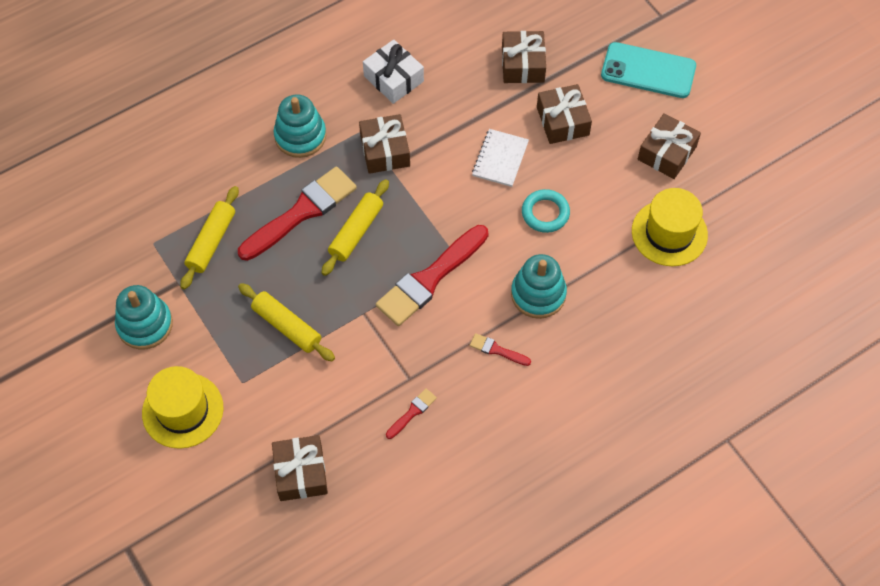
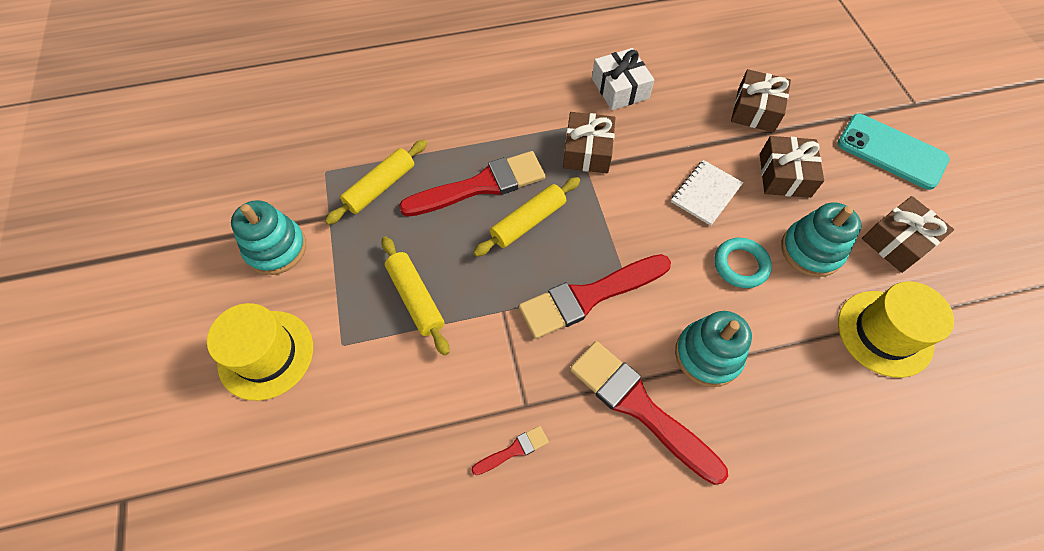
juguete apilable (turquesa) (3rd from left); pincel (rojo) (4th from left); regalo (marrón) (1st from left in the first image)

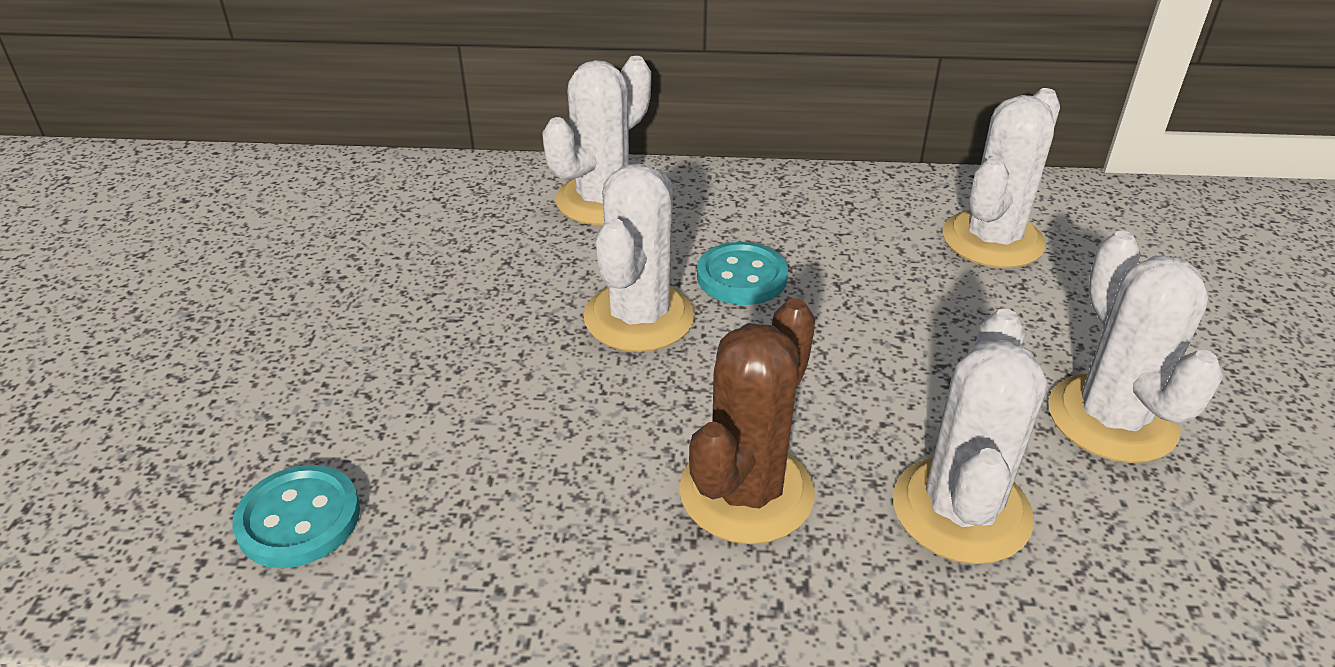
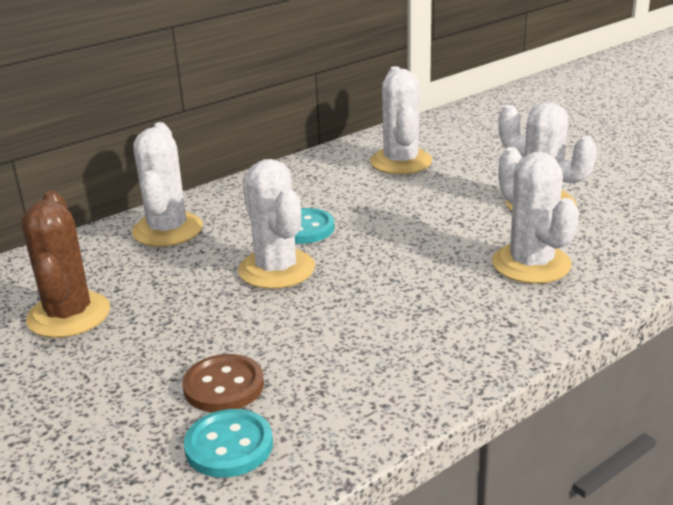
cactus (marrón); botón (marrón)

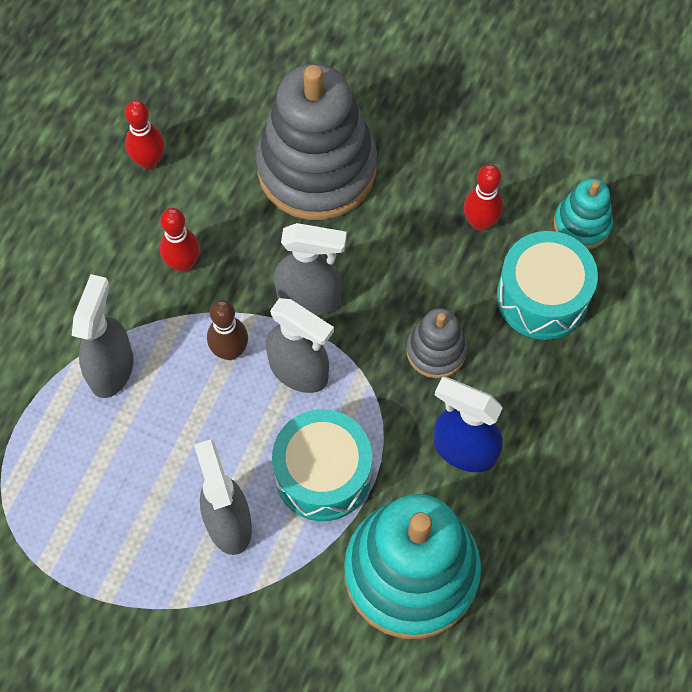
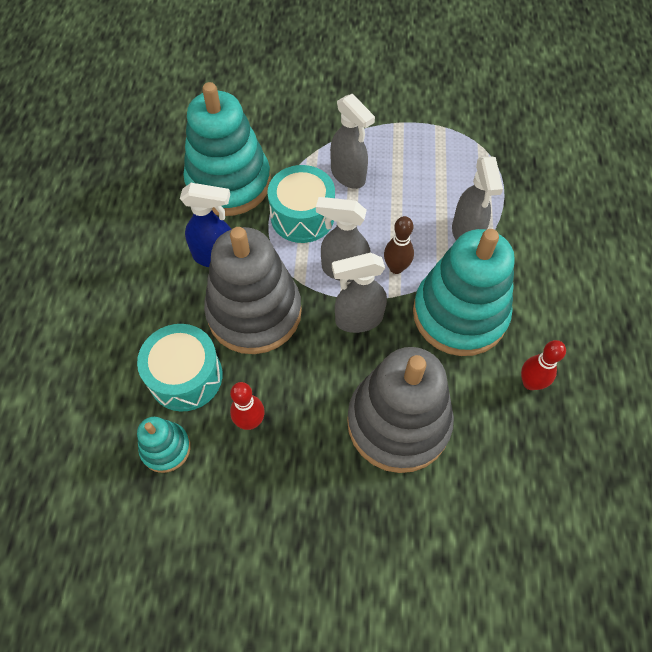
juguete apilable (turquesa) (3rd from left); juguete apilable (gris) (1st from left)

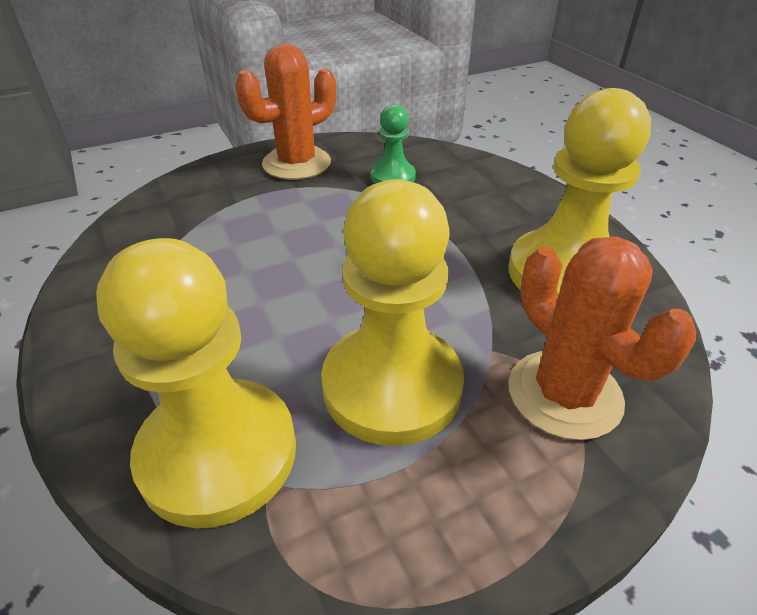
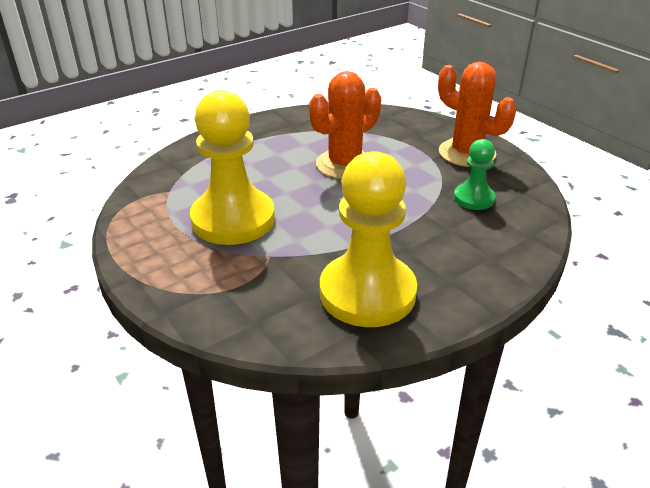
cactus (naranja) (1st from left); peón (amarillo) (1st from left in the first image)

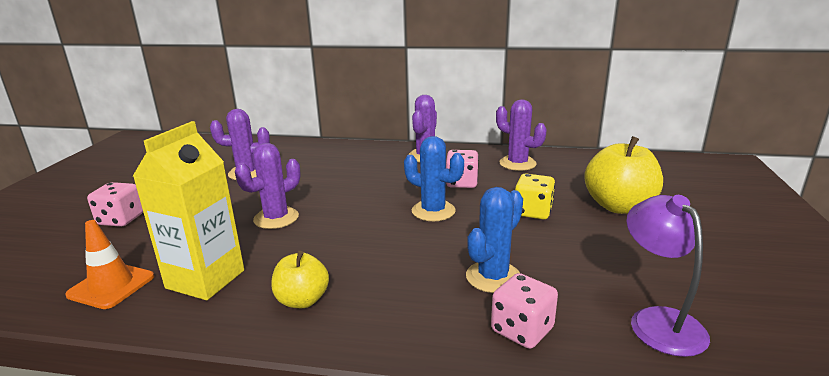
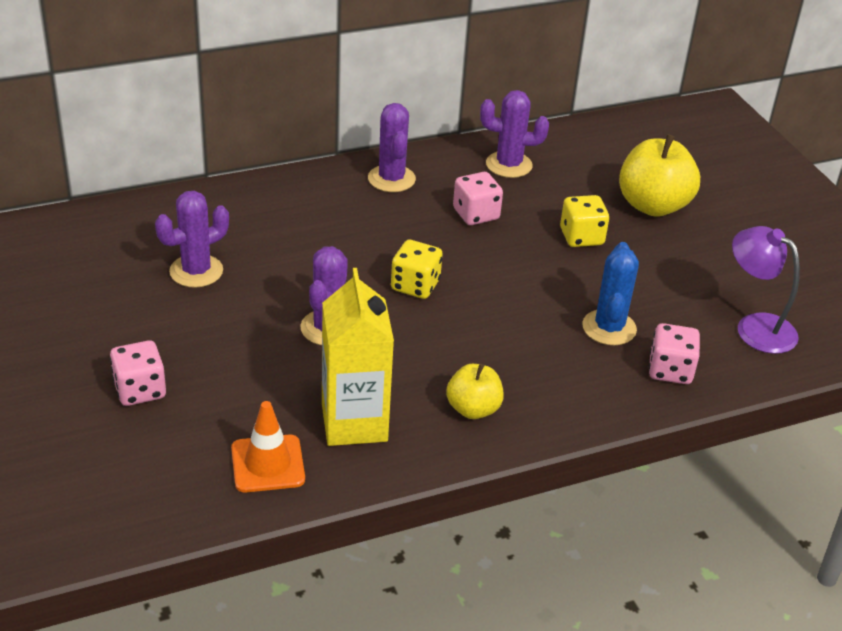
cactus (azul) (1st from left in the first image); dado (amarillo) (1st from left)

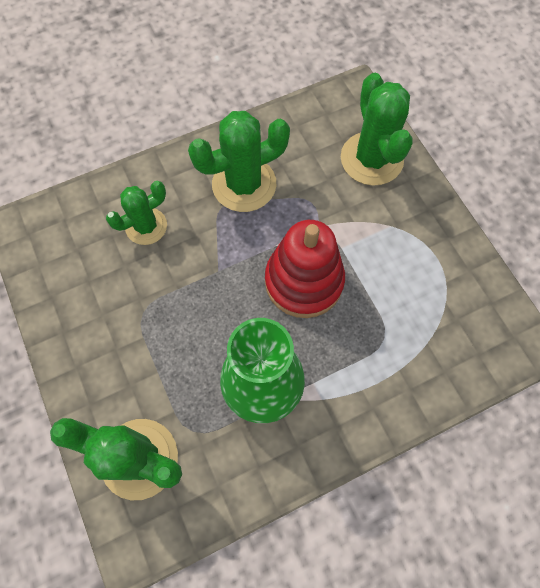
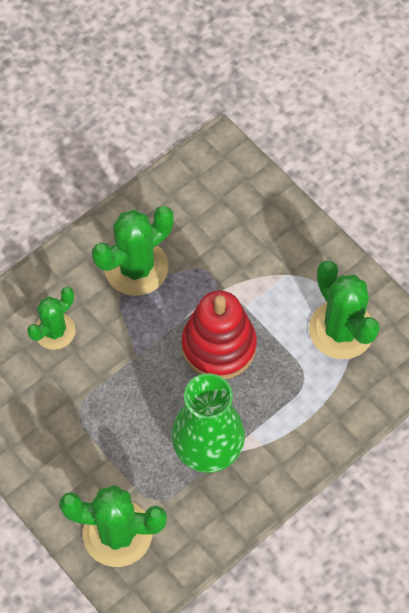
cactus (verde) (4th from left)

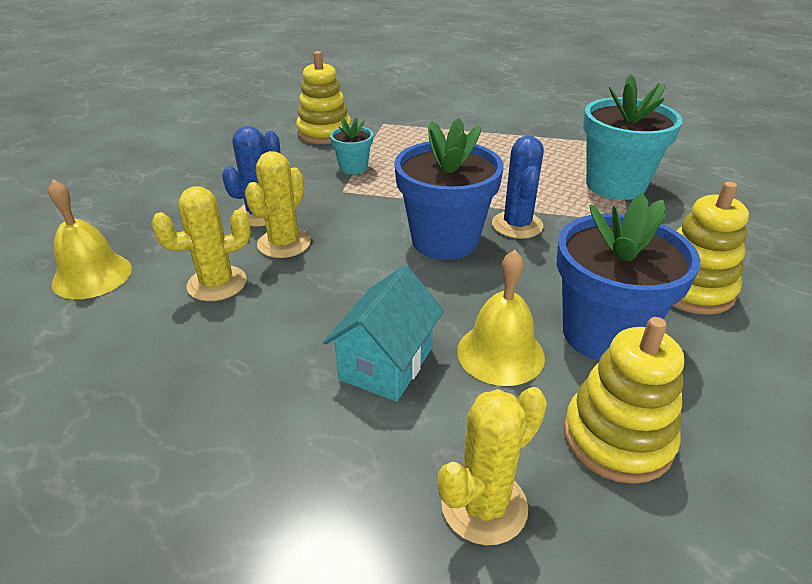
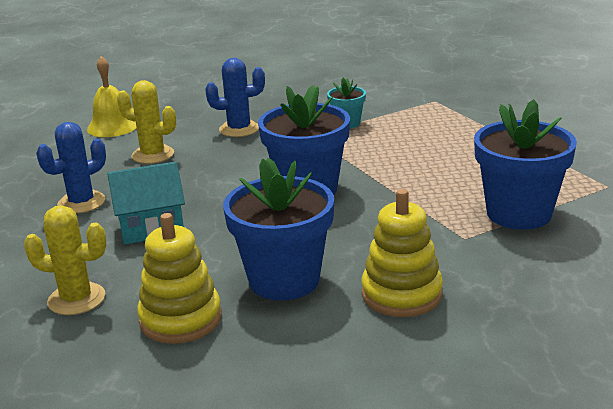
juguete apilable (amarillo) (1st from left in the first image); maceta (azul) (3rd from left); cactus (azul) (1st from left); cactus (amarillo) (2nd from left in the first image); campana (amarillo) (2nd from left in the first image)

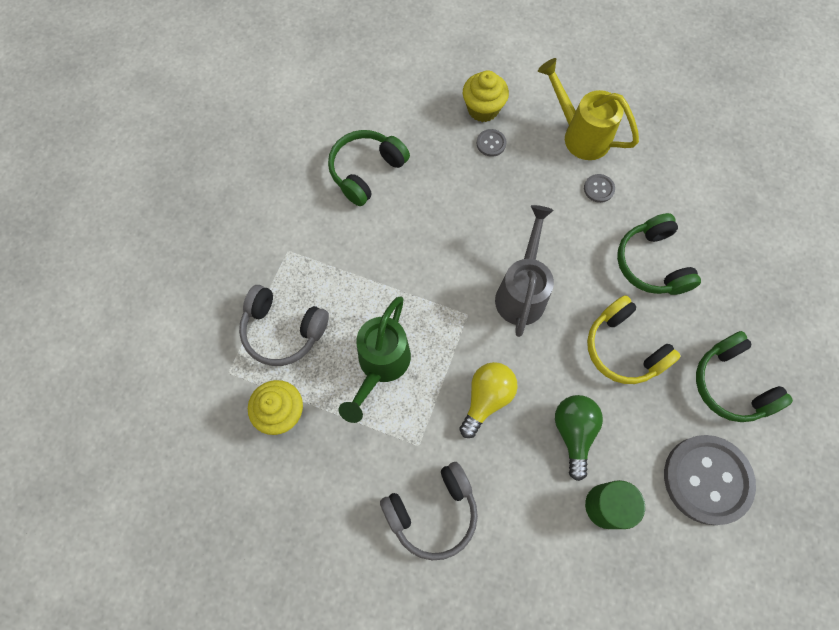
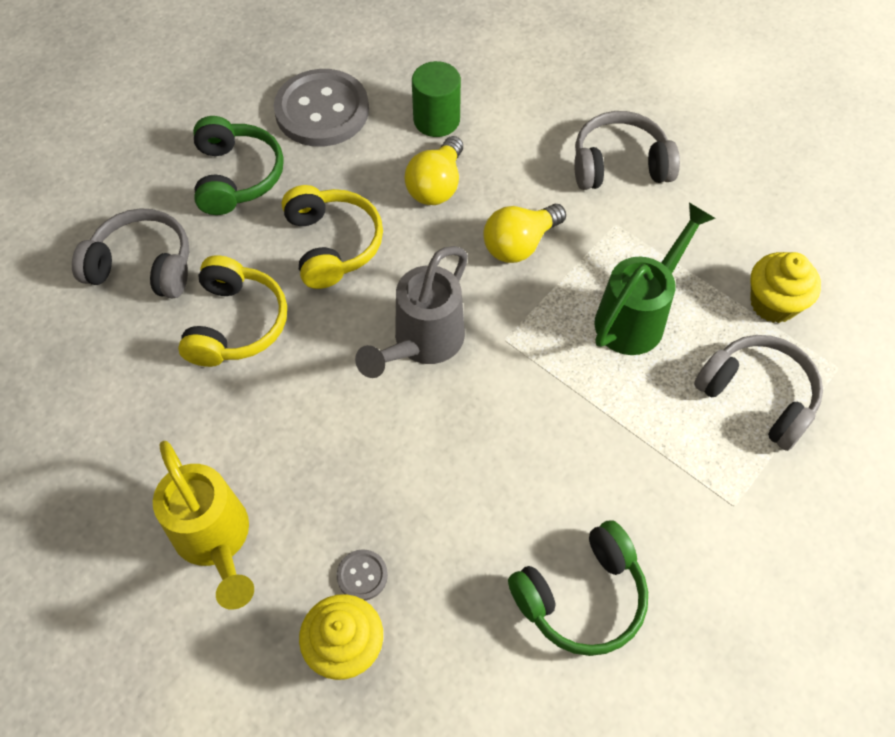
botón (gris) (2nd from left in the first image); auriculares (amarillo) (1st from left); bombilla (amarillo) (1st from left); auriculares (gris) (1st from left)

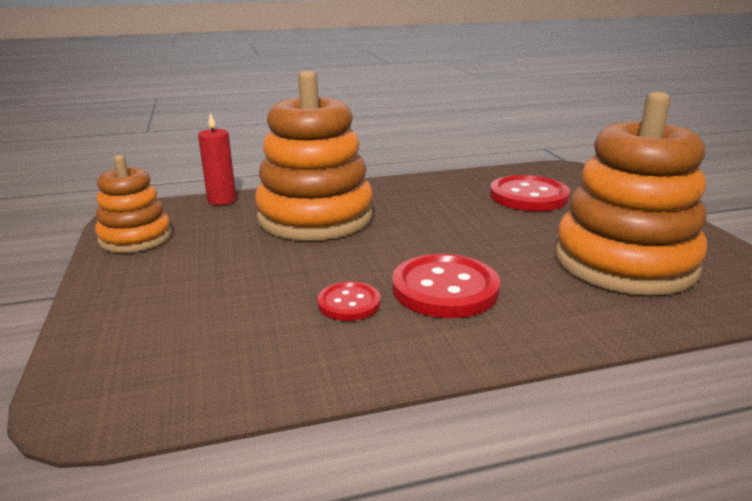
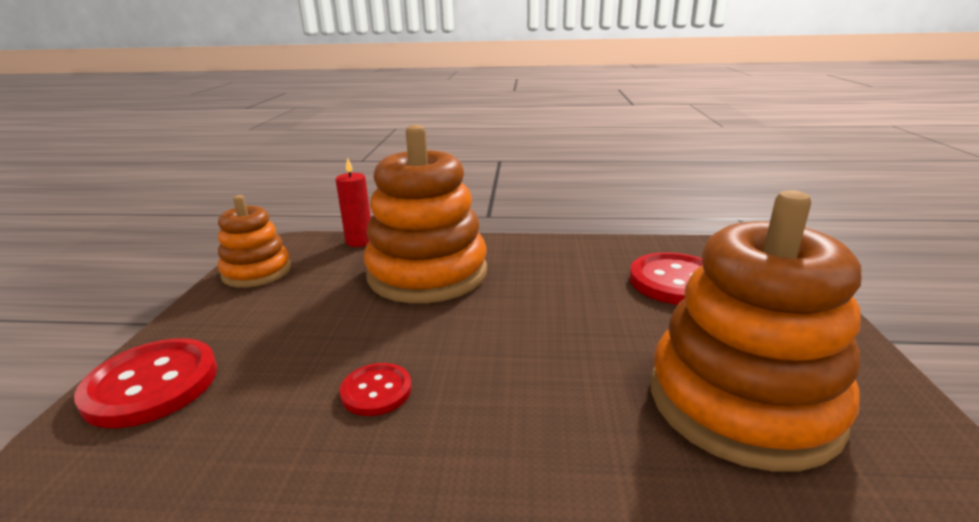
botón (rojo) (1st from left)

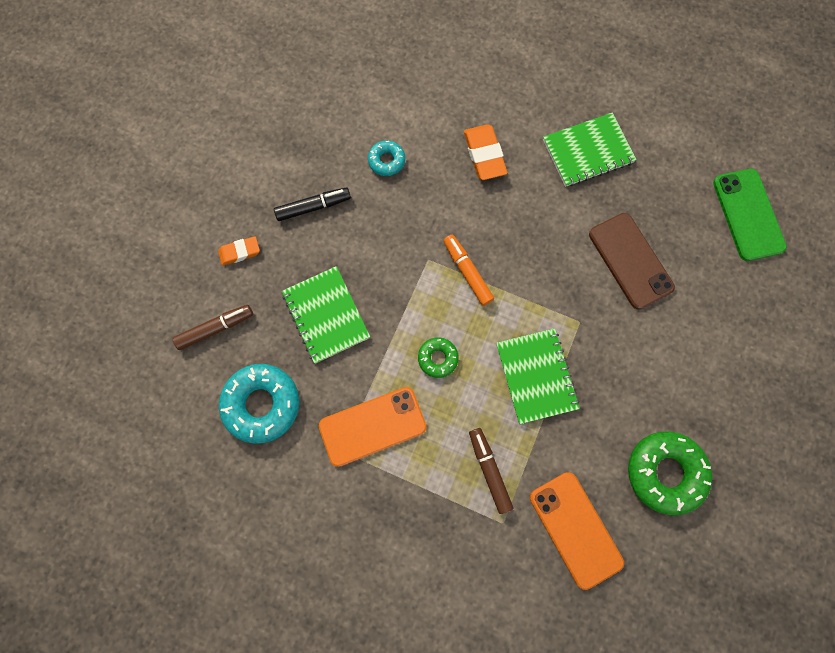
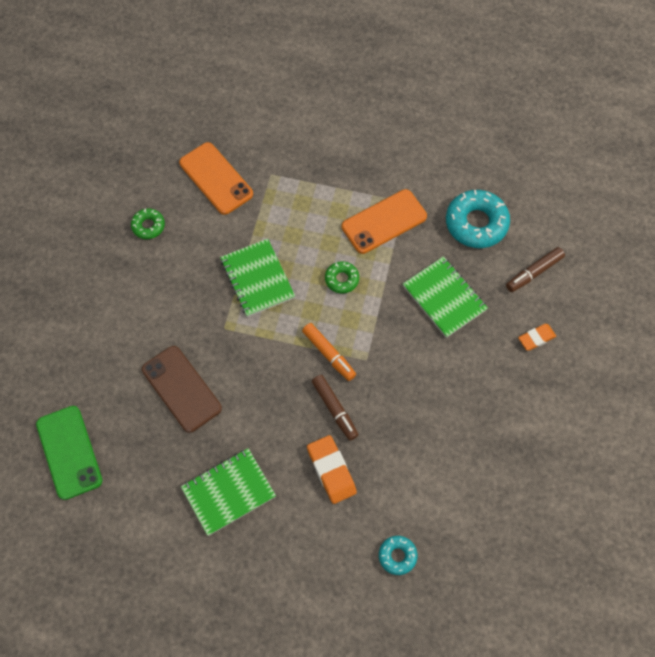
rosquilla (turquesa) (1st from left); rotulador (negro); rotulador (marrón) (1st from left); rosquilla (verde) (1st from left)

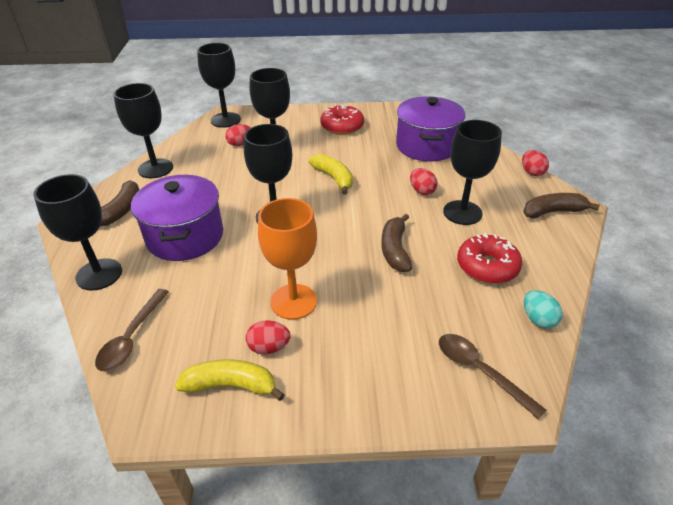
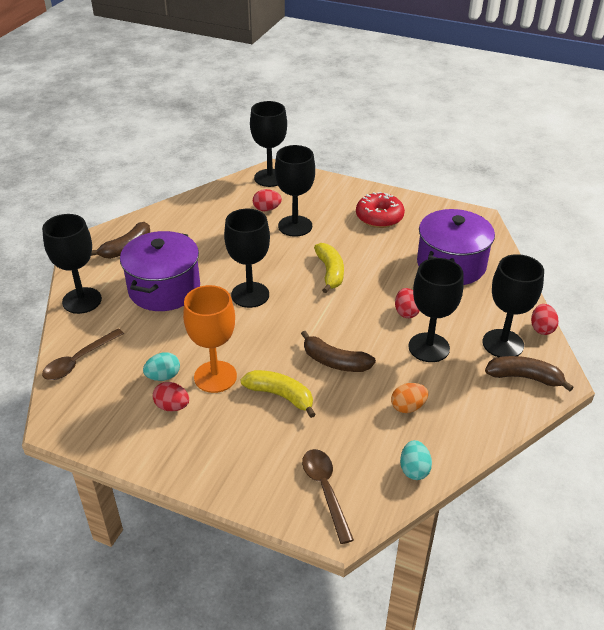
copa (negro) (6th from left); plátano (marrón) (2nd from left); huevo (naranja); plátano (amarillo) (1st from left); huevo (turquesa) (1st from left)

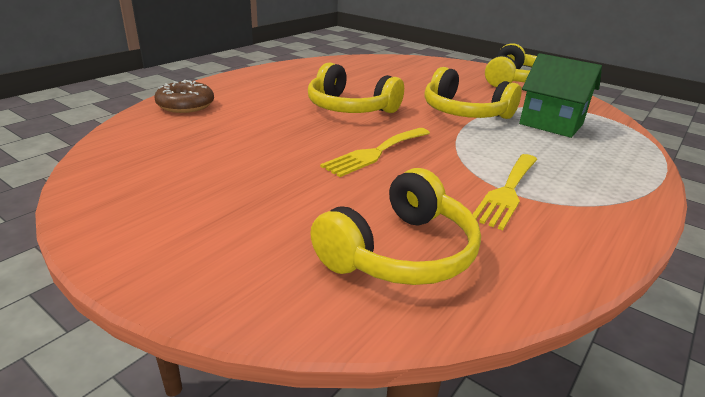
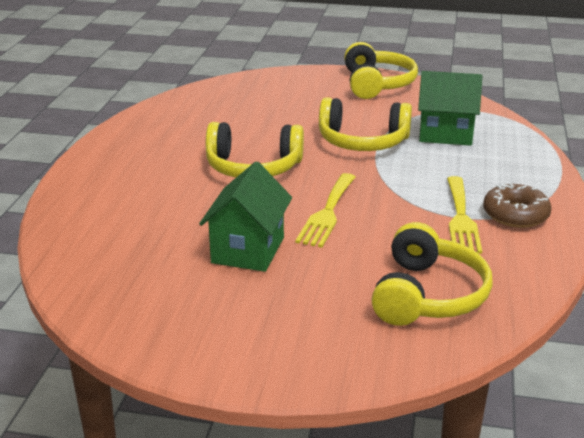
rosquilla (marrón); casa (verde) (1st from left)

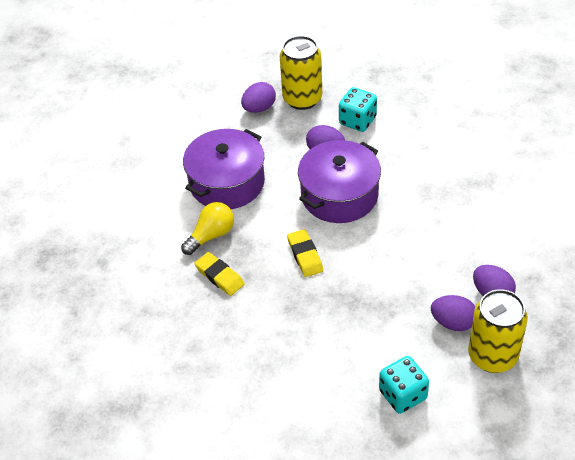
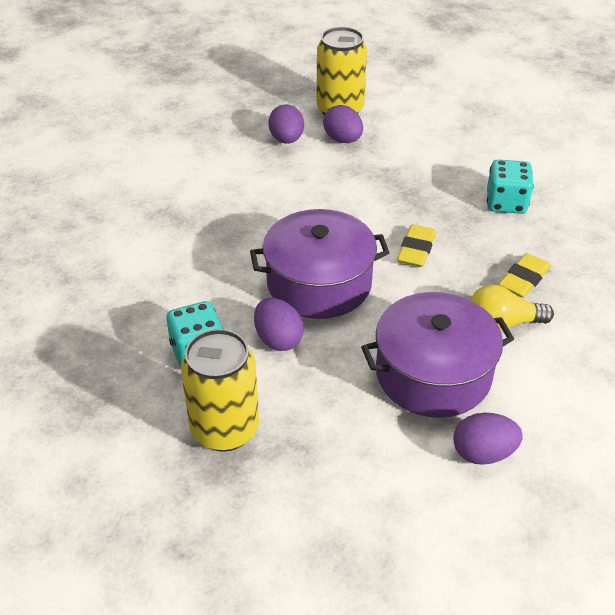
huevo (morado) (4th from left); goma de borrar (amarillo) (2nd from left); dado (turquesa) (2nd from left)

